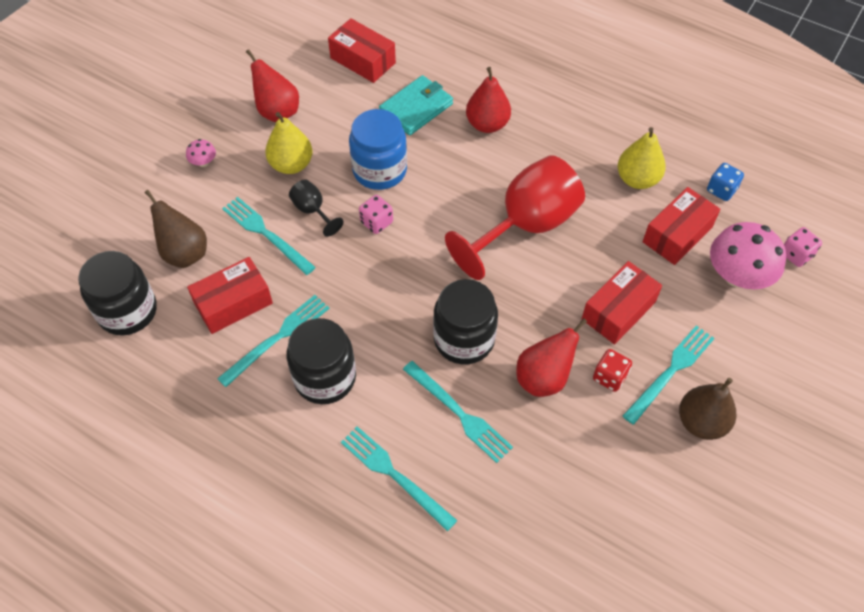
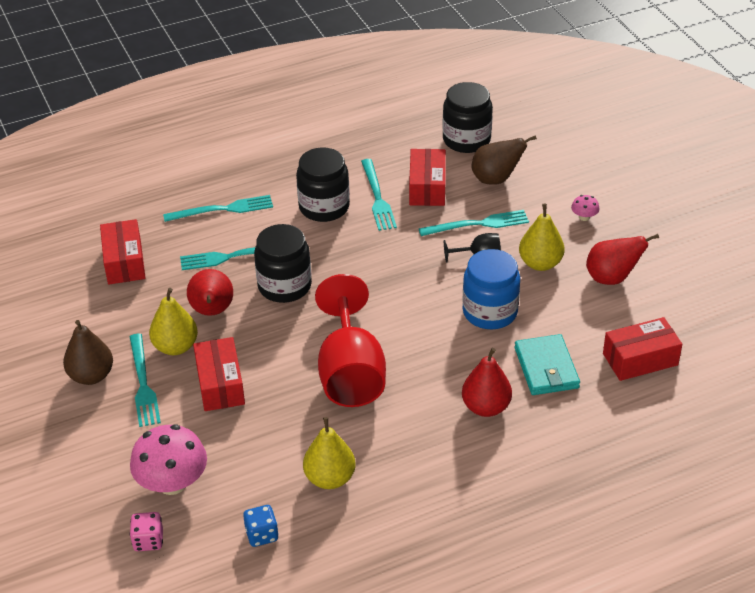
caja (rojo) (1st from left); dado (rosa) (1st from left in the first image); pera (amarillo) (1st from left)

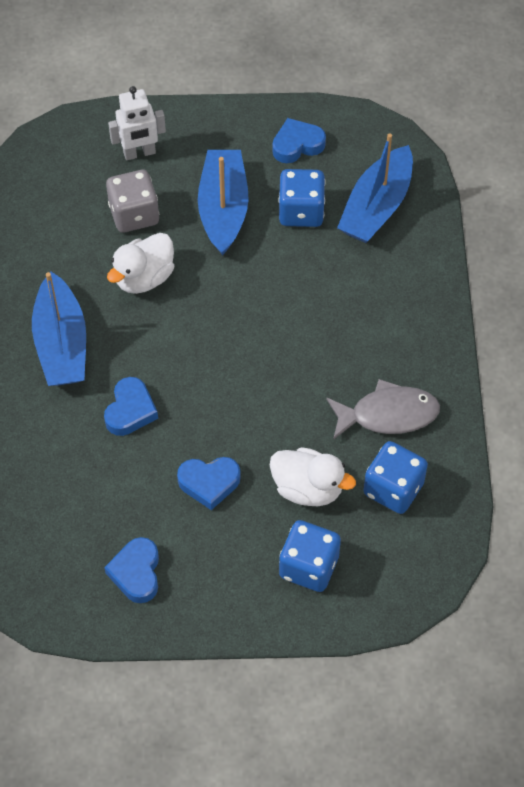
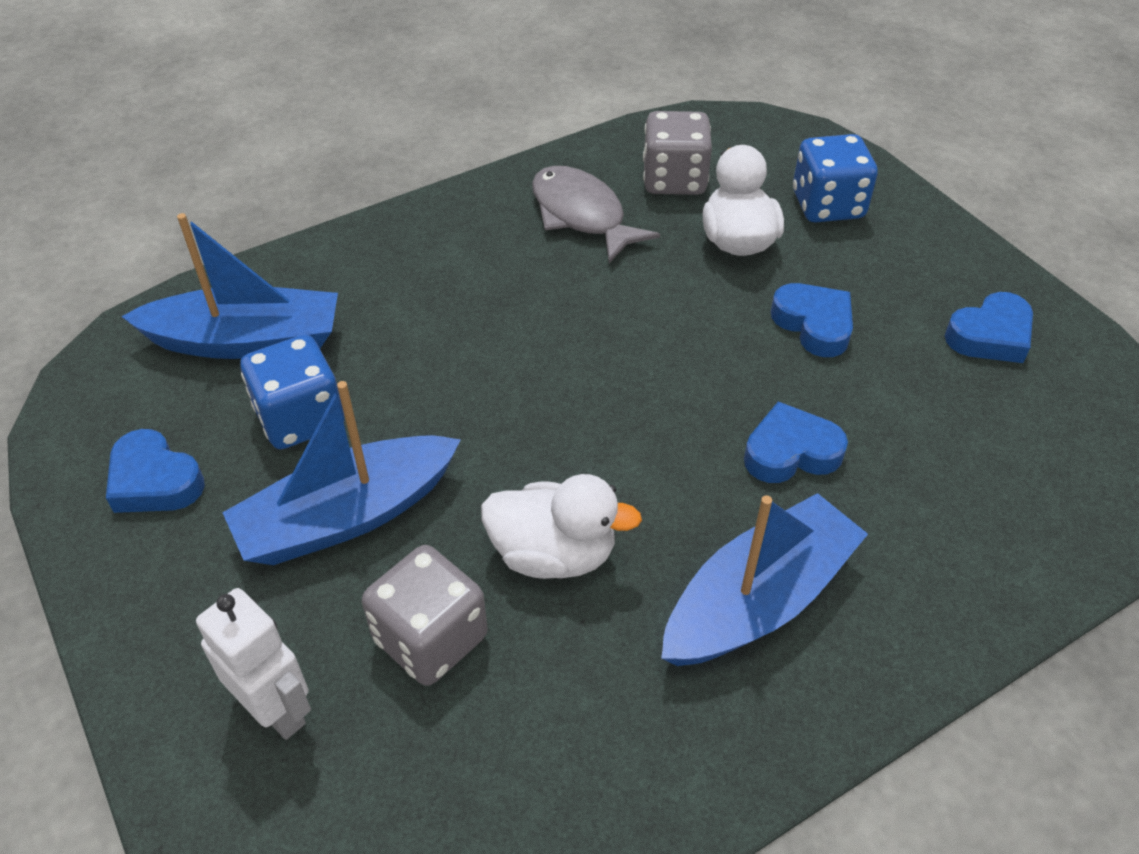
dado (gris) (2nd from left)

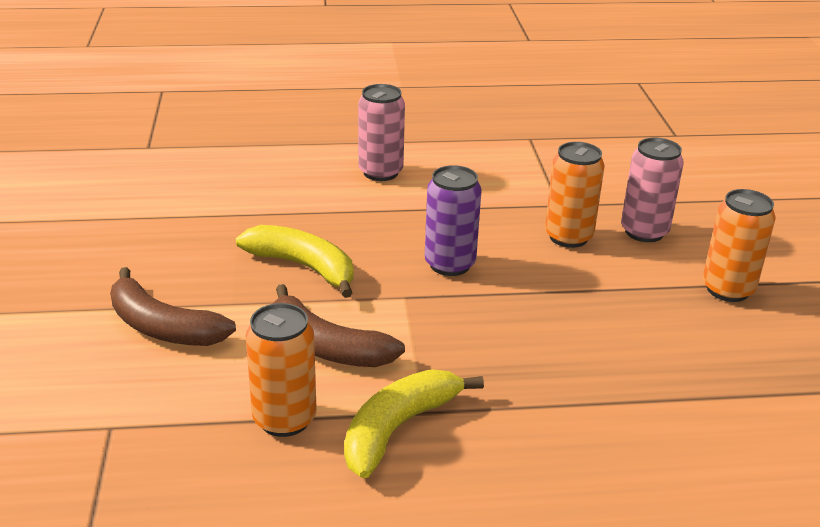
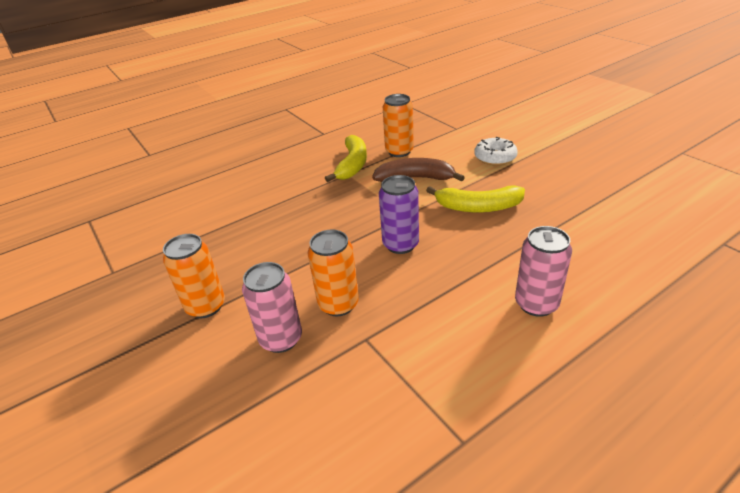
rosquilla (blanco)

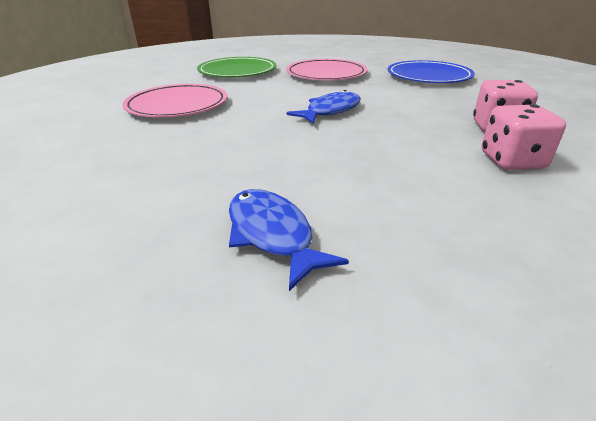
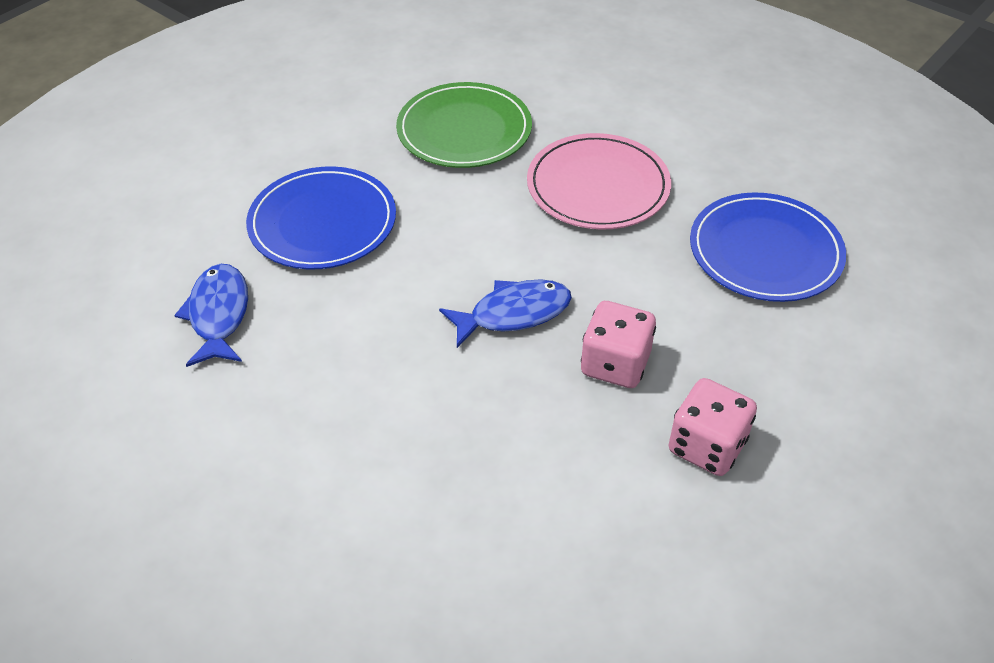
plato (azul) (1st from left); dado (rosa) (1st from left); pez (azul) (1st from left)

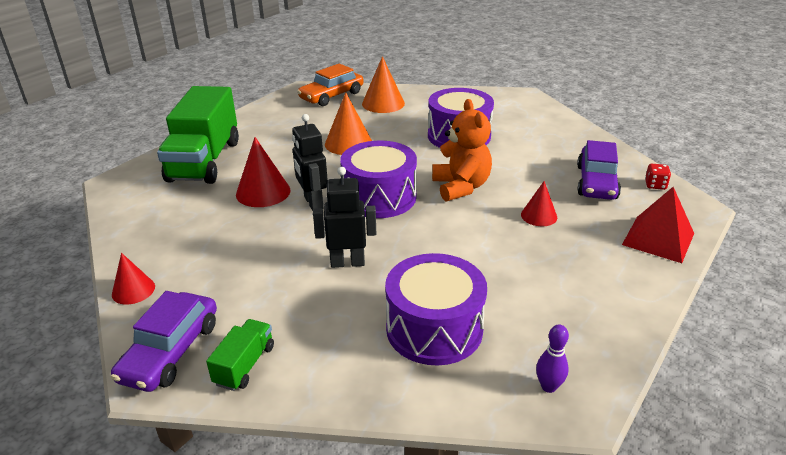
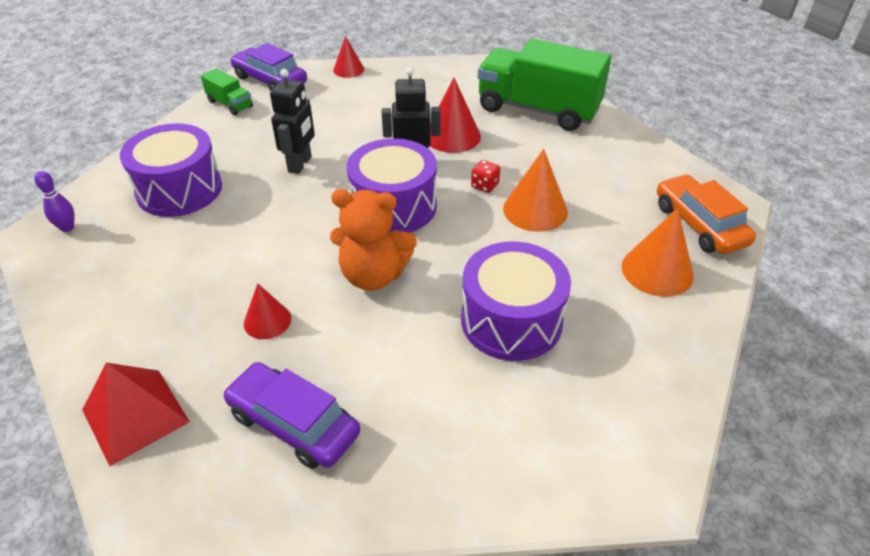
dado (rojo)

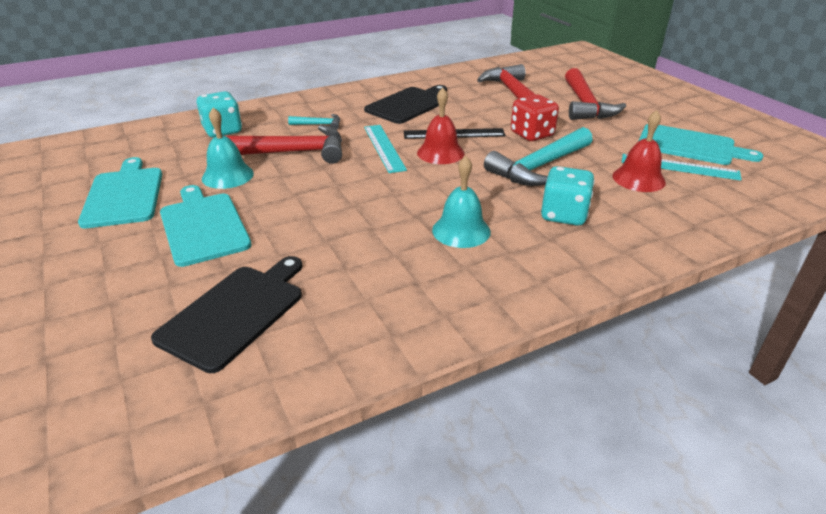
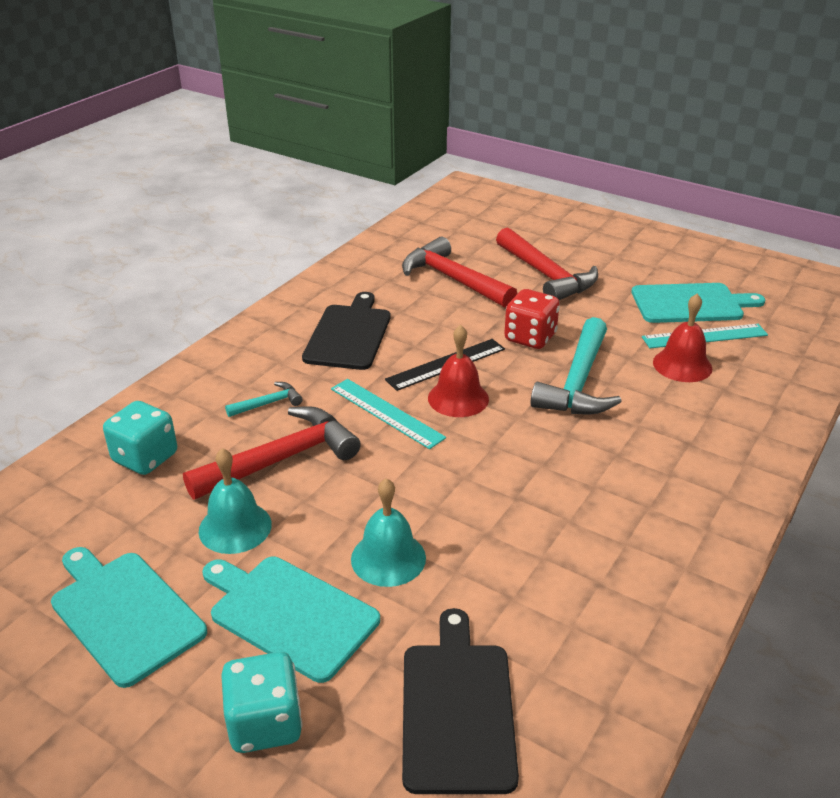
campana (turquesa) (2nd from left); dado (turquesa) (2nd from left)

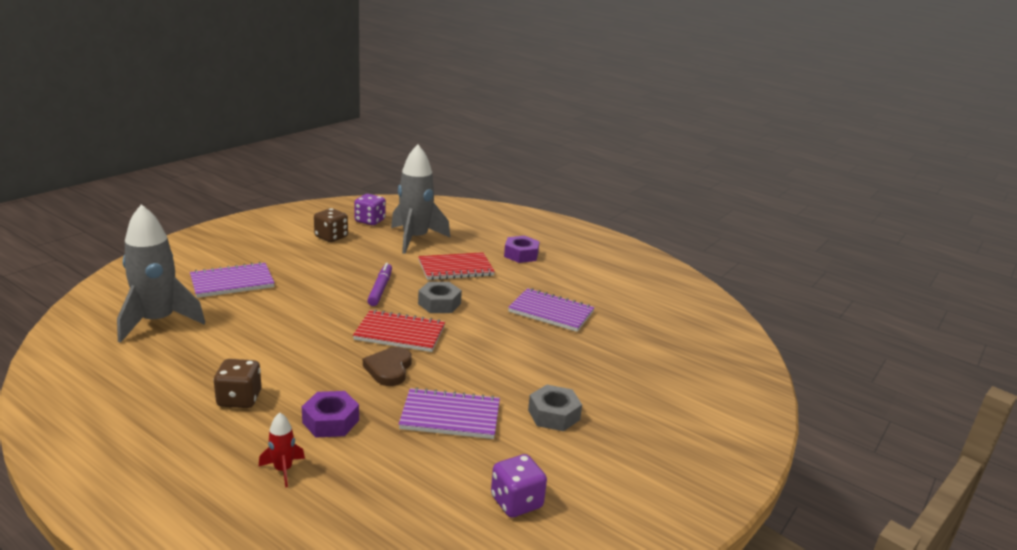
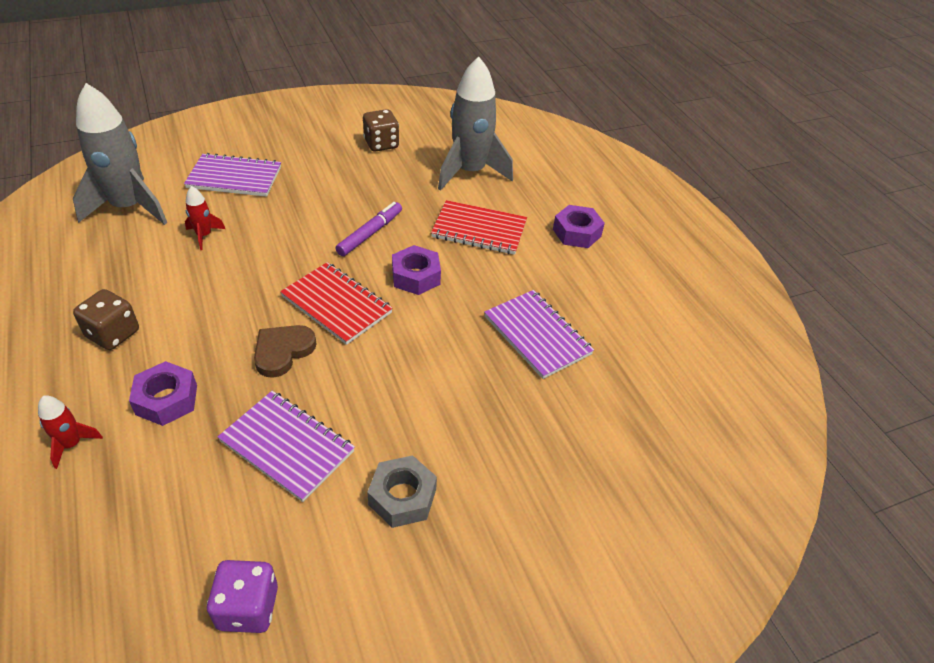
dado (morado) (1st from left in the first image); tuerca (morado) (2nd from left); cohete (rojo) (2nd from left)

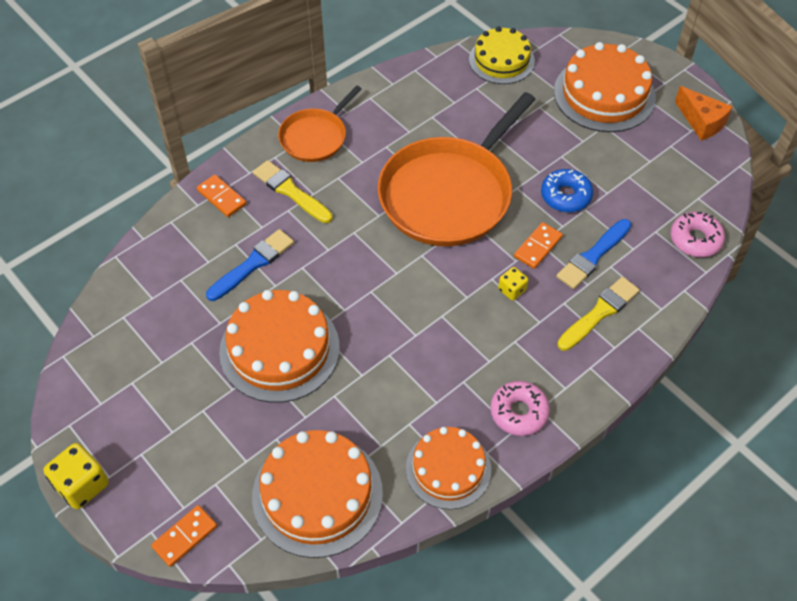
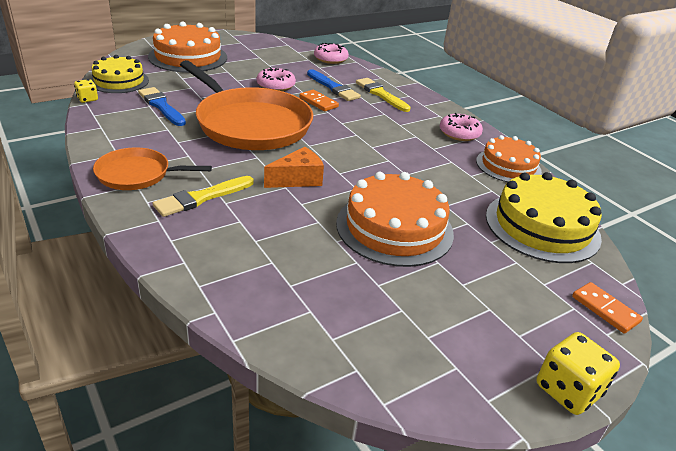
sartén (naranja) (1st from left); queso (naranja); rosquilla (rosa) (1st from left); ficha de dominó (naranja) (2nd from left in the first image); pincel (azul) (1st from left); dado (amarillo) (1st from left); tarta (amarillo) (2nd from left)

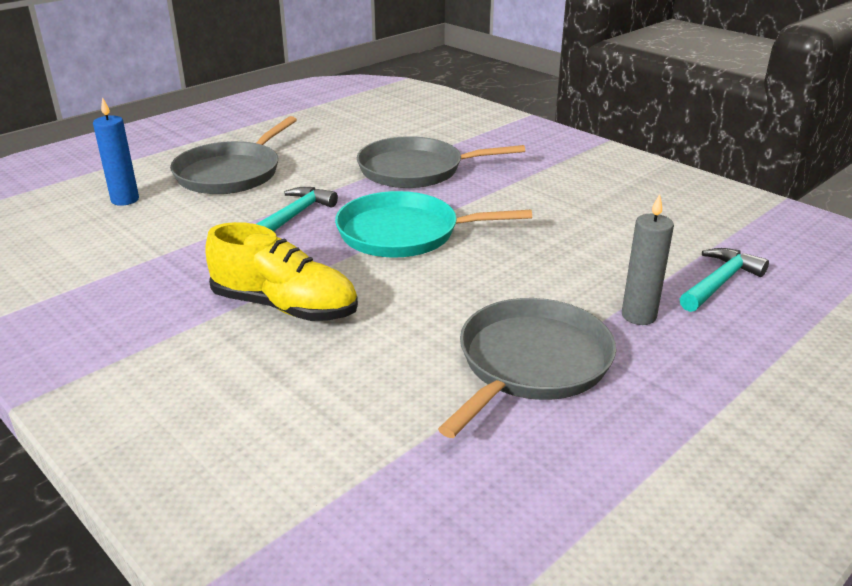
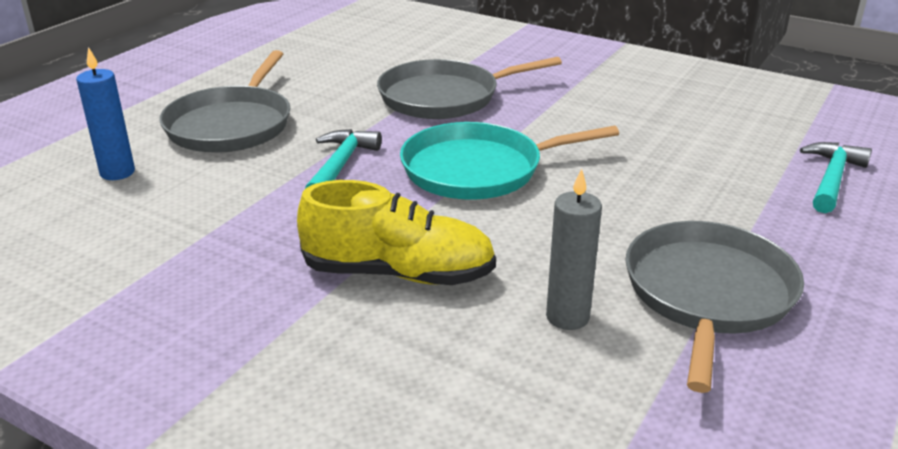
vela (gris)

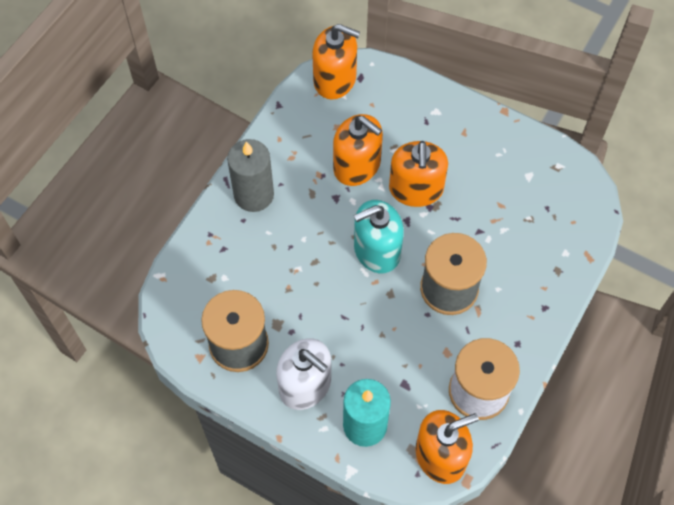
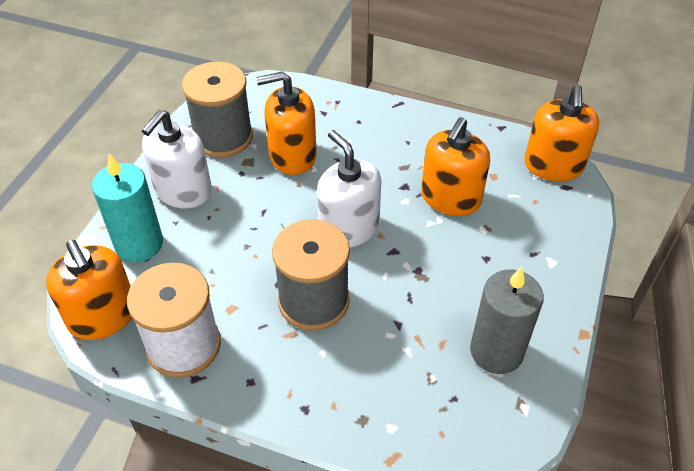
vela (gris); dispensador de jabón (naranja) (2nd from left); dispensador de jabón (blanco) (2nd from left)

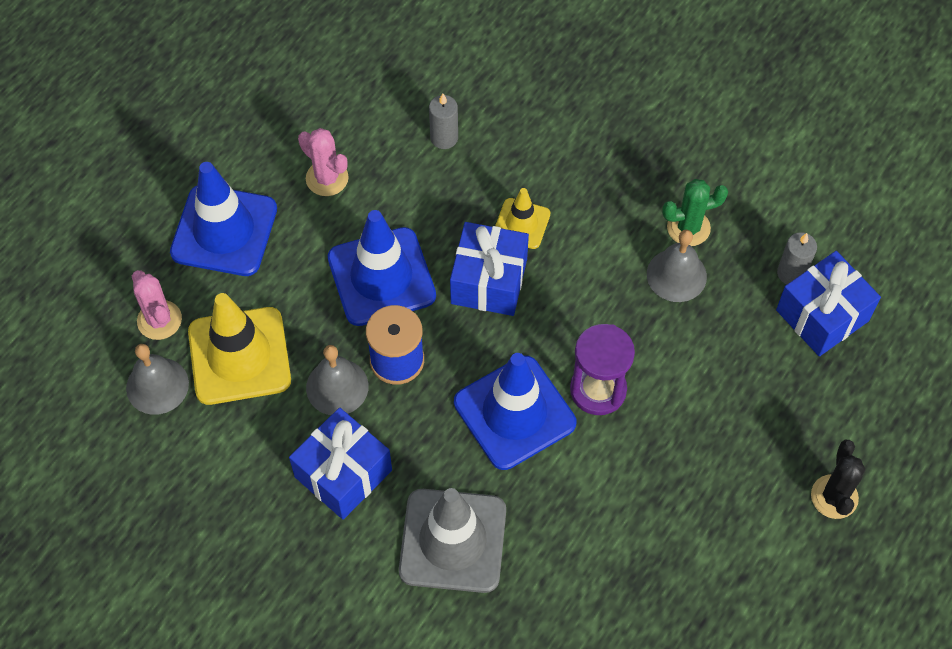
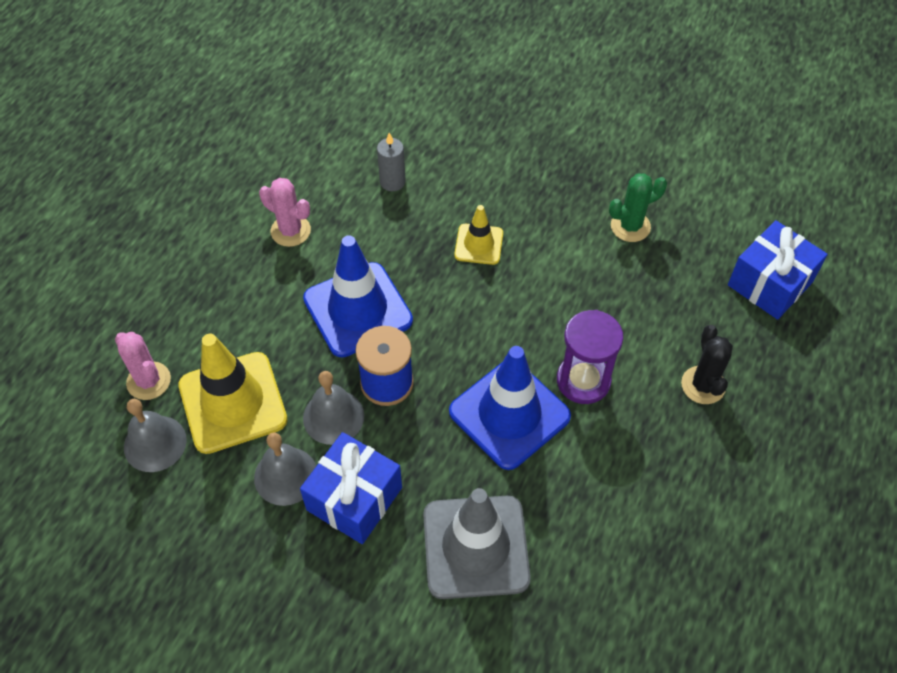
cono de tráfico (azul) (1st from left in the first image); regalo (azul) (2nd from left in the first image); campana (gris) (2nd from left); vela (gris) (2nd from left in the first image); cactus (negro)

